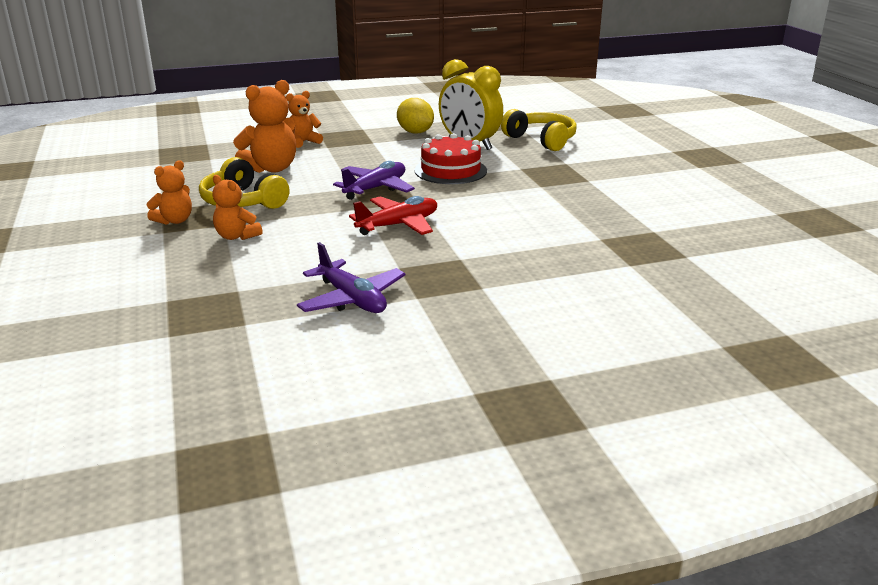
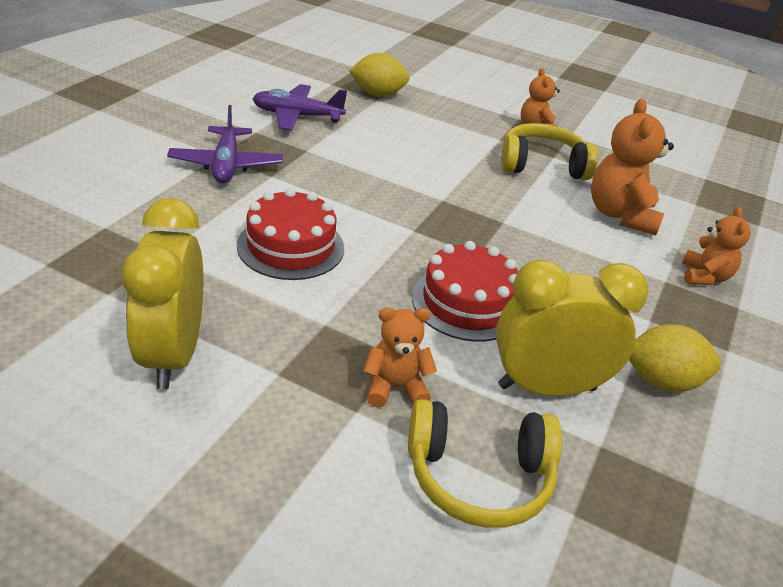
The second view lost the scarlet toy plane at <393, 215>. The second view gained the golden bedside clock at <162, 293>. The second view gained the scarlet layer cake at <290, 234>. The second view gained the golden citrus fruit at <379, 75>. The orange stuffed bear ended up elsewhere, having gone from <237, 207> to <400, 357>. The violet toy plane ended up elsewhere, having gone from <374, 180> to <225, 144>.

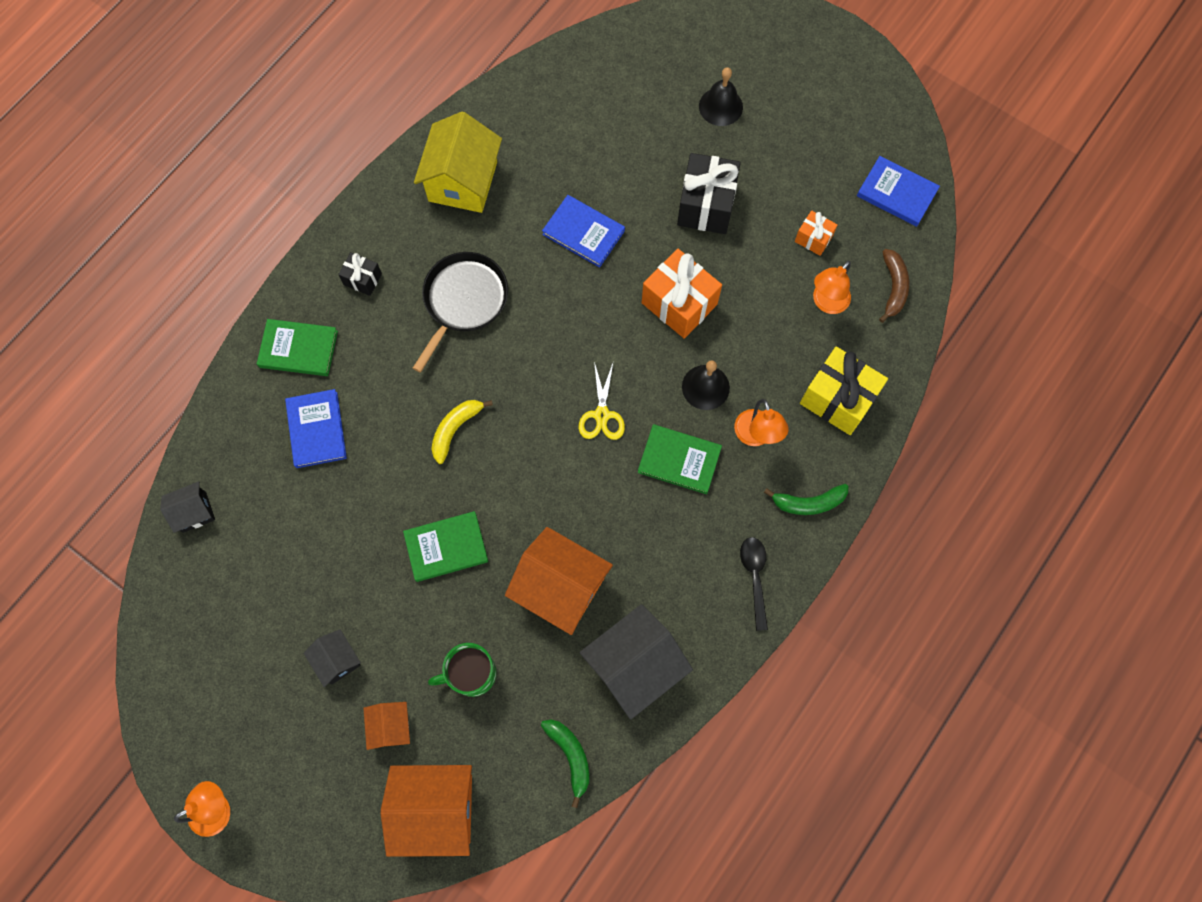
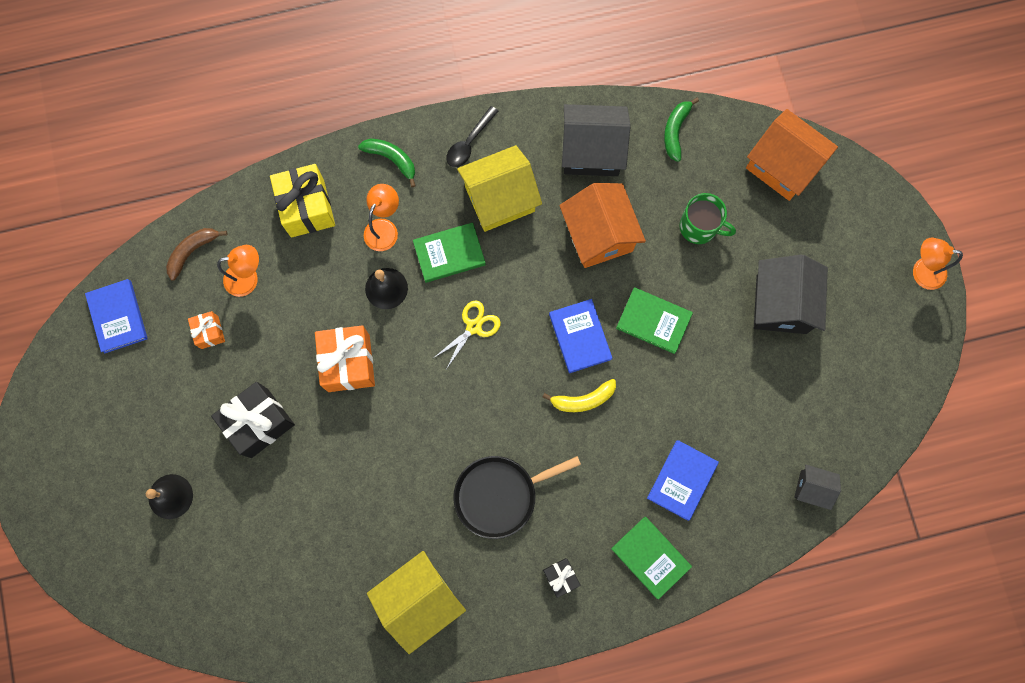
The second view lost the orange house at <386, 726>. The second view gained the golden house at <499, 188>. The cobalt hardcover ended up elsewhere, having gone from <583, 231> to <580, 336>. The leaf-green hardcover at <680, 459> ended up facing another way, 75 degrees counterclockwise from before. The size of the ebony house at <332, 658> changed by a factor of 1.92.

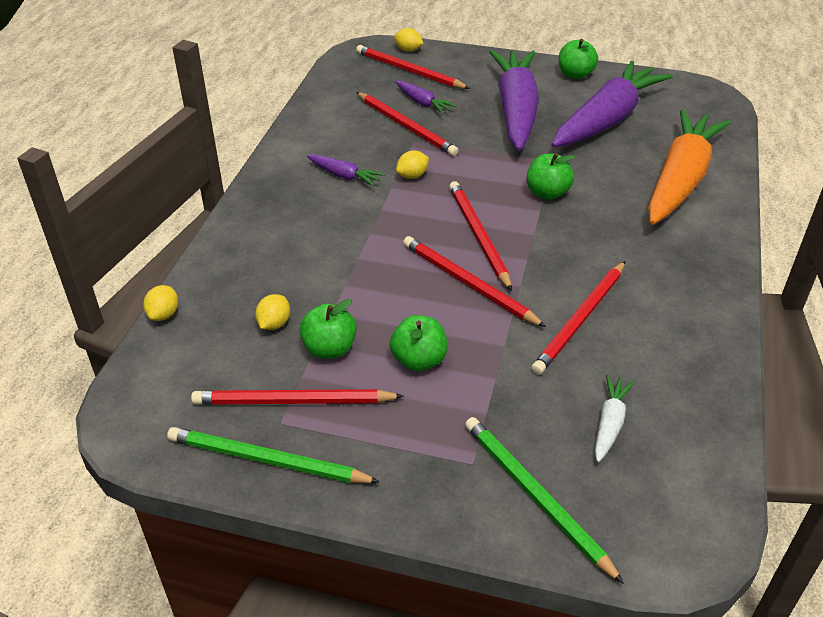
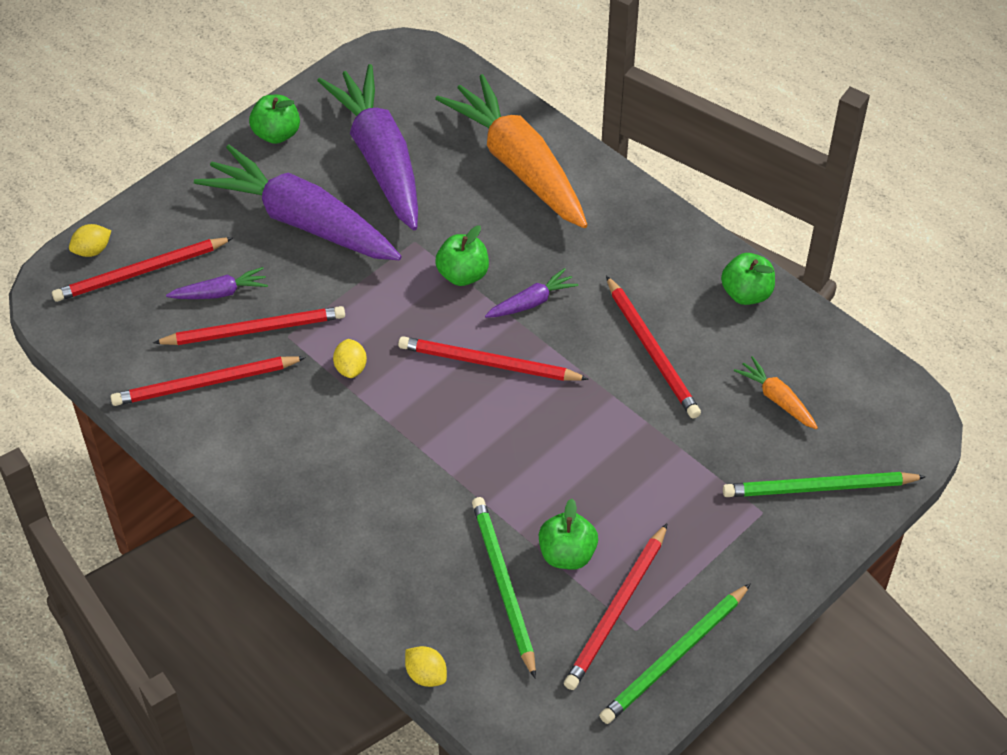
The violet root vegetable ended up elsewhere, having gone from <346, 170> to <531, 293>. The leaf-green toy apple ended up elsewhere, having gone from <418, 343> to <748, 279>. The scarlet lead pencil ended up elsewhere, having gone from <474, 281> to <208, 381>. Where the golden citrus fruit stood at <272, 312>, the leaf-green lead pencil came to stand at <504, 587>. What was the white root vegetable at <615, 418> turned into the orange root vegetable at <776, 392>.

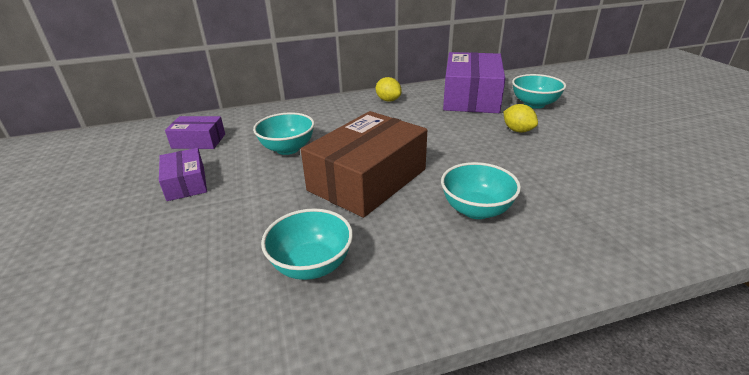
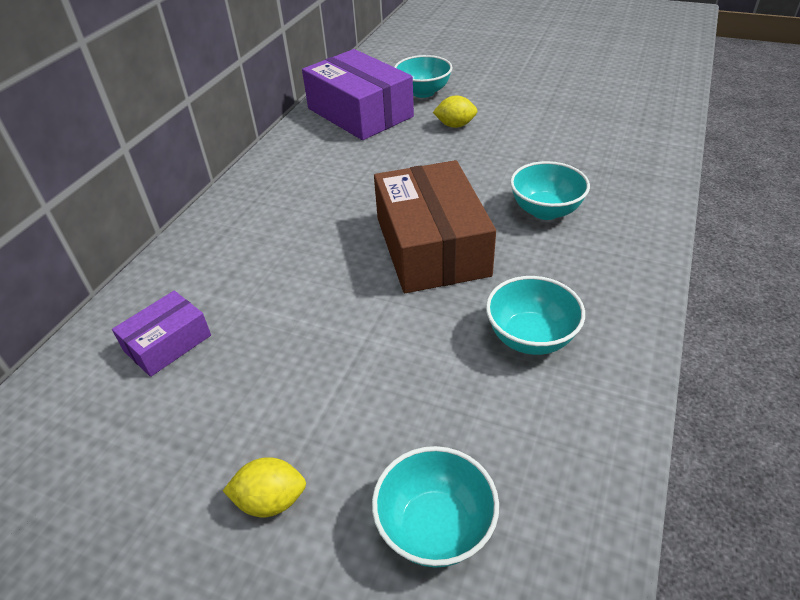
The second view lost the violet parcel at <183, 174>. The teal serving bowl ended up elsewhere, having gone from <284, 133> to <435, 507>. The golden citrus fruit ended up elsewhere, having gone from <389, 89> to <264, 487>.

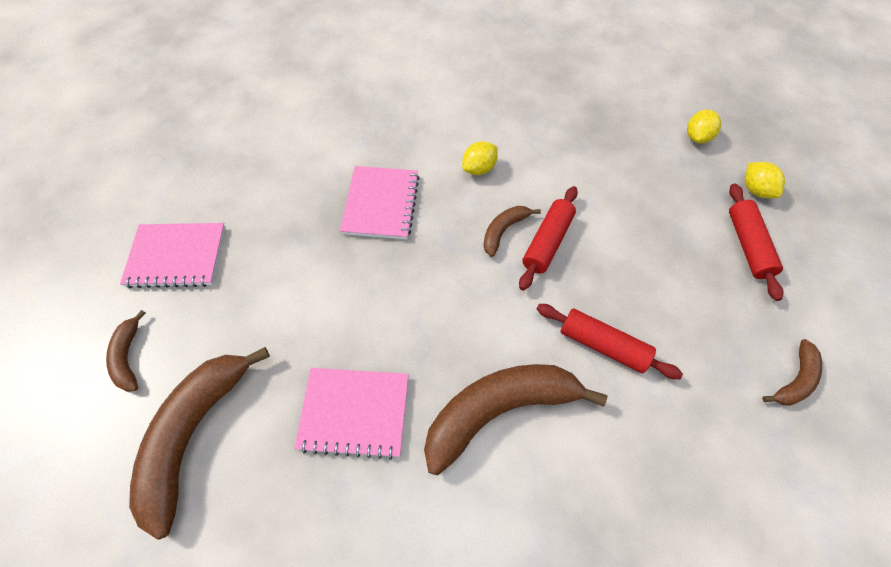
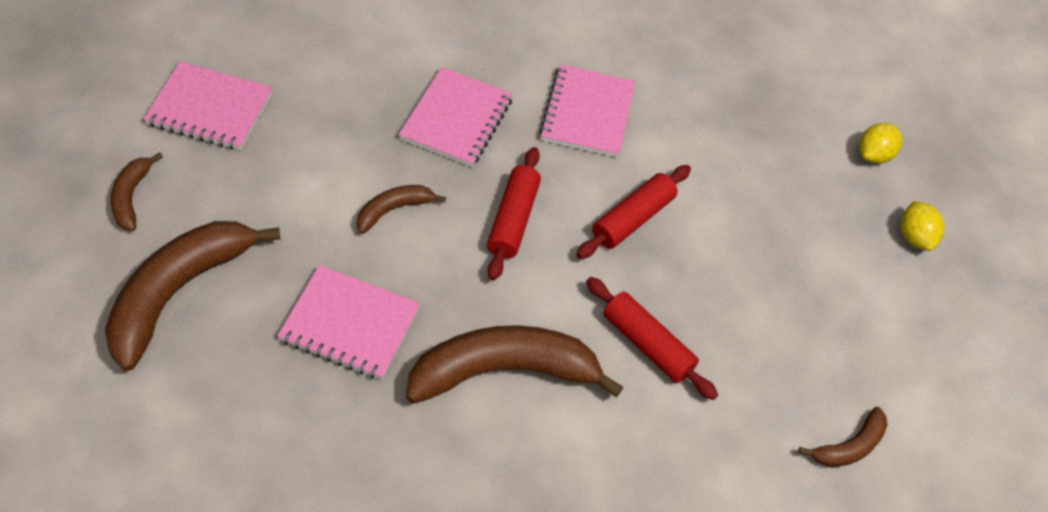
The brown banana ended up elsewhere, having gone from <512, 231> to <401, 209>. The scarlet dough roller ended up elsewhere, having gone from <756, 242> to <514, 214>. Where the golden citrus fruit stood at <480, 158>, the pink exercise book came to stand at <587, 110>.

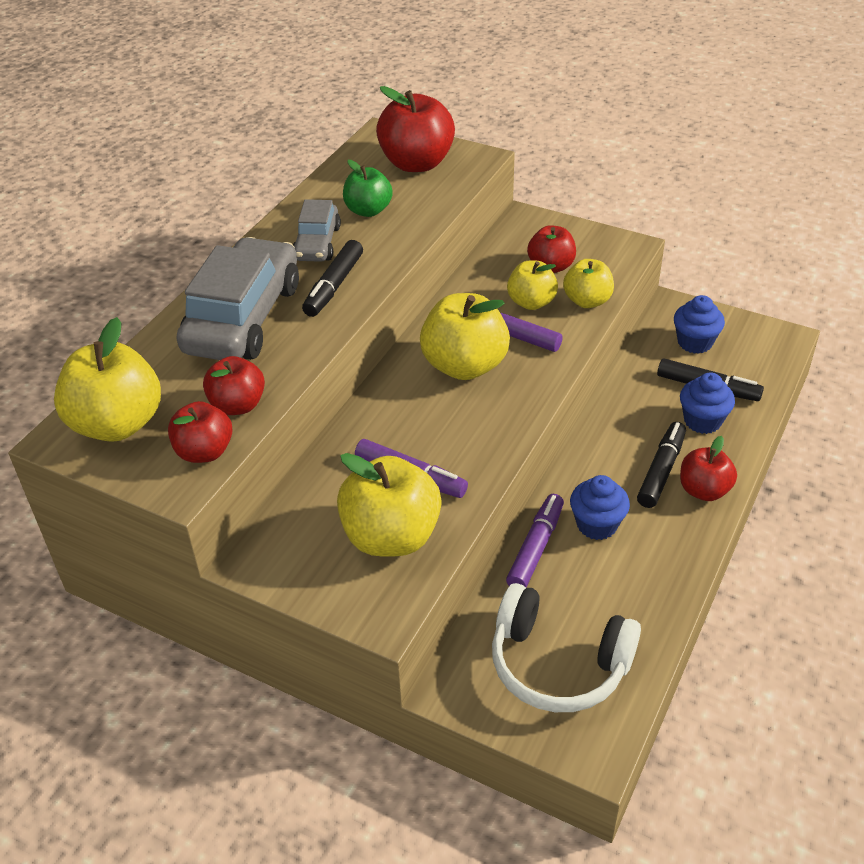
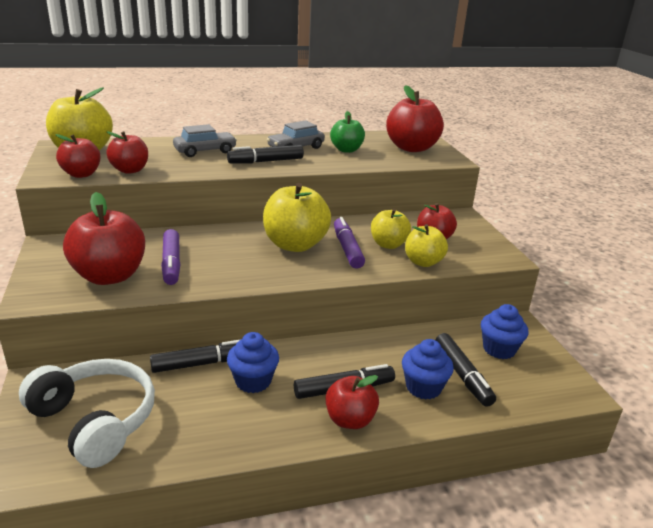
What was the golden toy apple at <389, 505> turned into the scarlet toy apple at <104, 238>. What was the violet marker at <535, 540> turned into the ebony marker at <195, 356>. The white over-ear headphones at <566, 647> ended up facing another way, 150 degrees clockwise from before. The size of the ash-grey automobile at <237, 298> changed by a factor of 0.54.

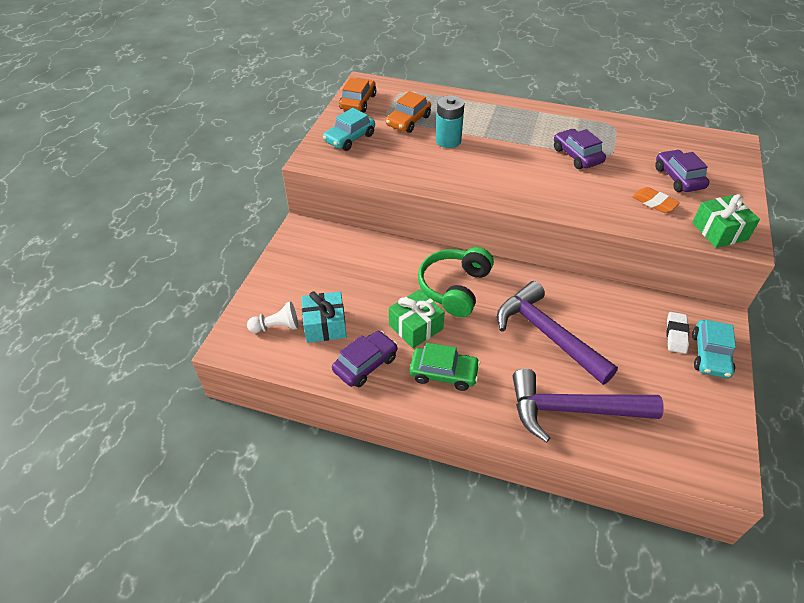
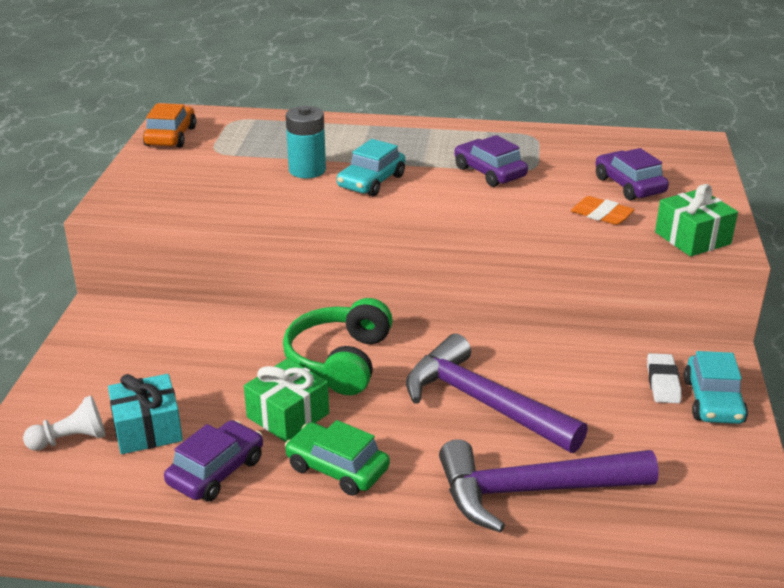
The second view lost the orange automobile at <408, 112>. The teal automobile ended up elsewhere, having gone from <349, 129> to <371, 167>. The leaf-green automobile at <444, 367> ended up facing another way, 150 degrees counterclockwise from before.

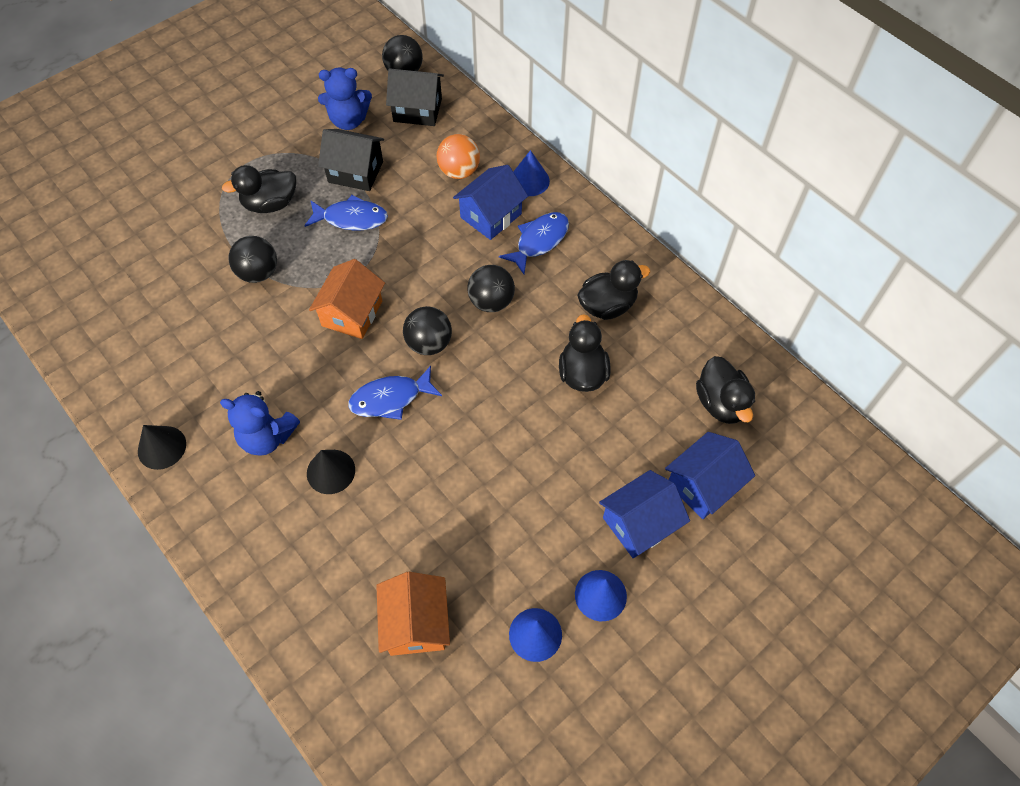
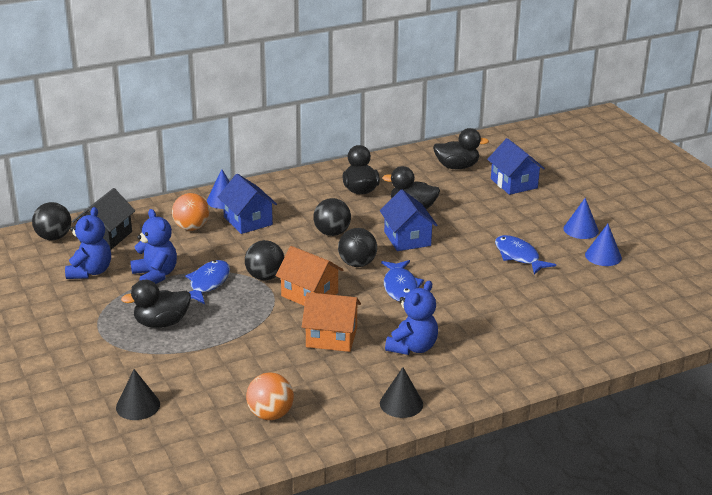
The second view gained the orange sphere at <270, 396>. The ebony sphere ended up elsewhere, having gone from <253, 259> to <264, 260>. The ebony cone ended up elsewhere, having gone from <331, 472> to <138, 394>. The orange house ended up elsewhere, having gone from <413, 614> to <331, 322>. The cobalt toy fish ended up elsewhere, having gone from <534, 243> to <525, 255>. The cobalt house ended up elsewhere, having gone from <644, 514> to <409, 220>. Where the ebony house stood at <351, 160>, the cobalt stuffed bear came to stand at <153, 246>. The ebony rubber duck at <259, 189> ended up facing another way, 75 degrees clockwise from before.

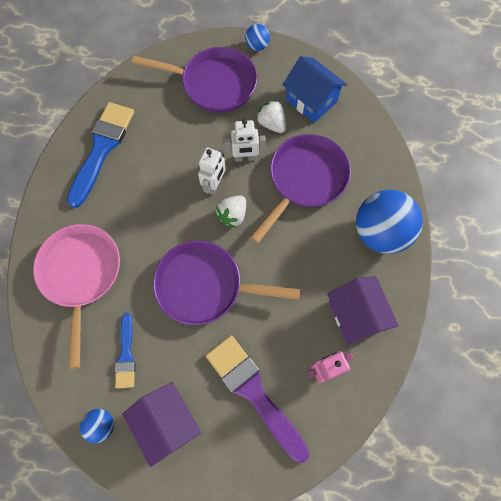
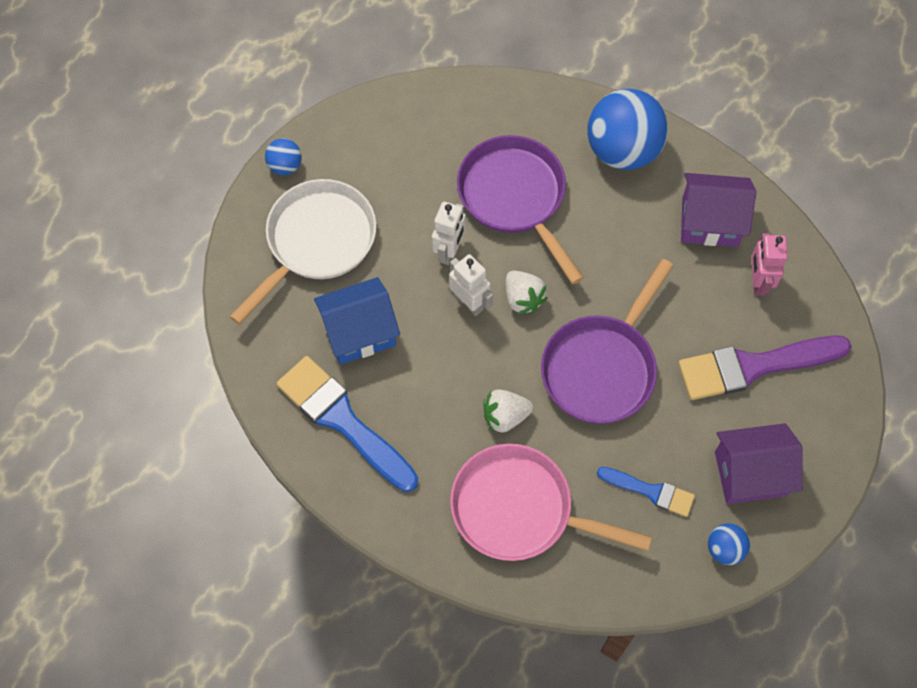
The white berry ended up elsewhere, having gone from <271, 116> to <508, 411>. The cobalt house ended up elsewhere, having gone from <315, 89> to <357, 320>. What was the violet frying pan at <194, 80> turned into the white frying pan at <303, 252>.

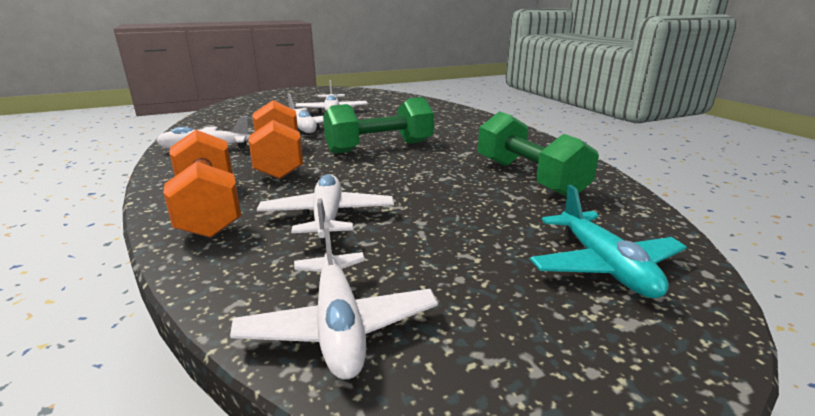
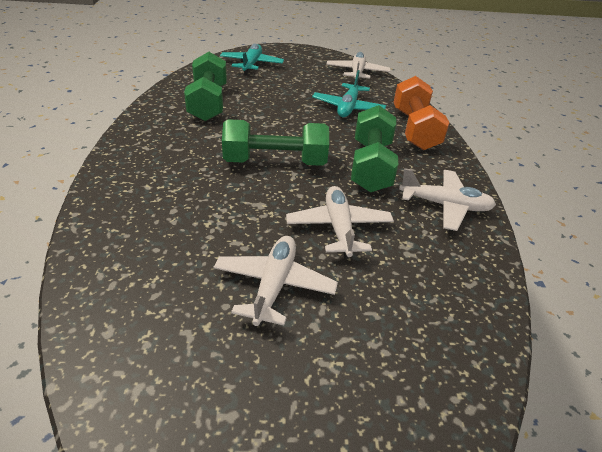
What was the orange dumbbell at <275, 139> turned into the leaf-green dumbbell at <374, 148>. What was the white toy plane at <325, 209> turned into the teal toy plane at <349, 93>.

